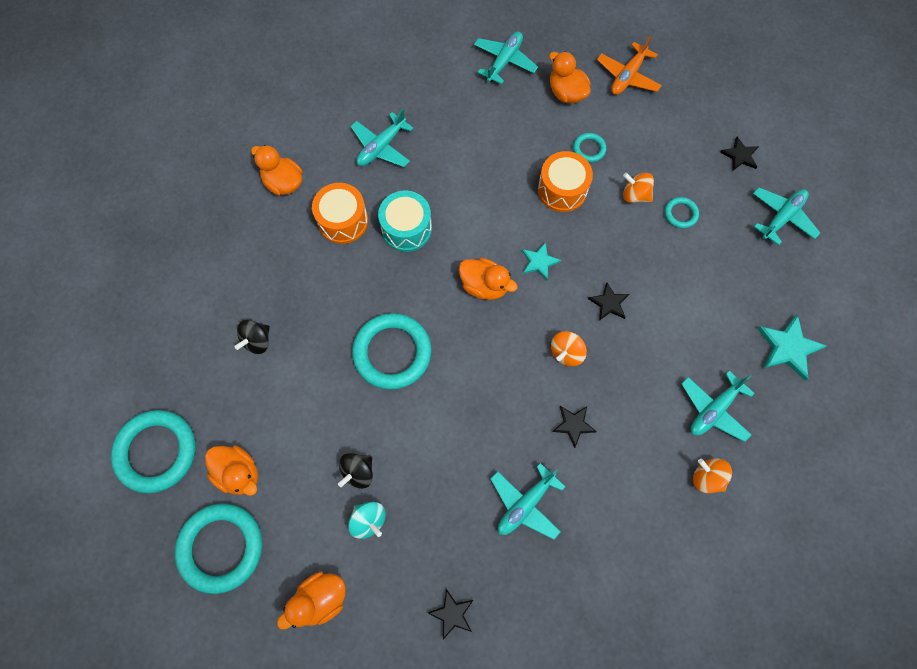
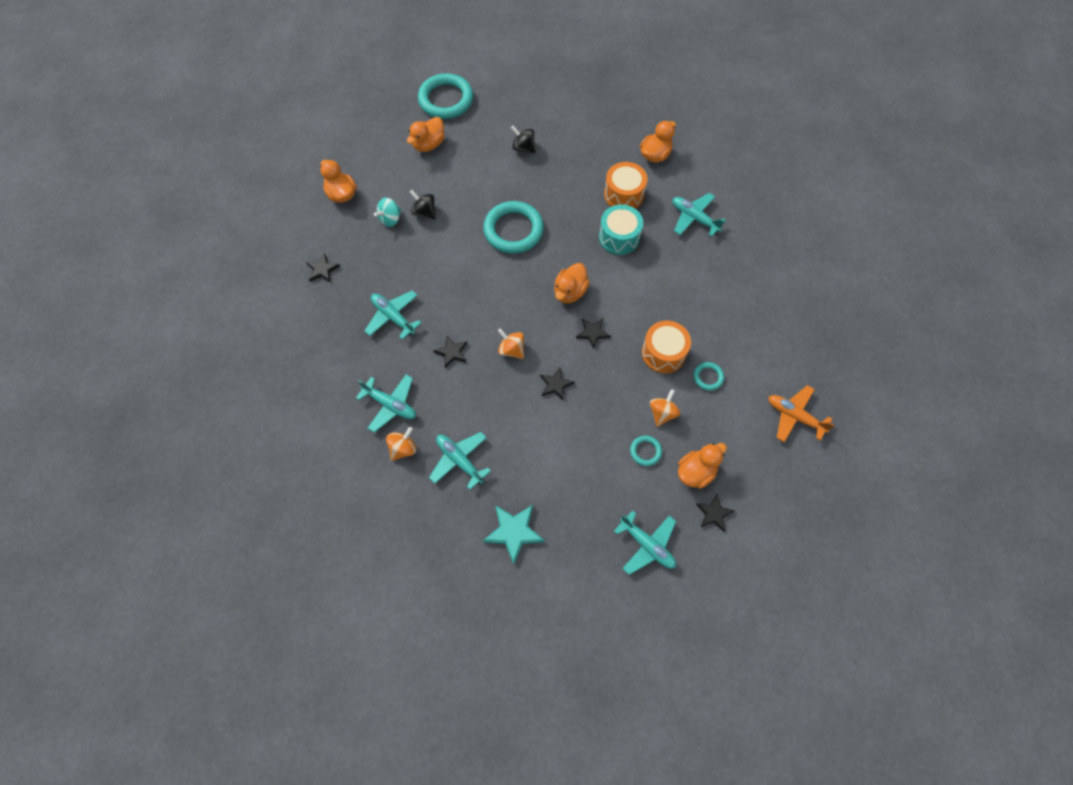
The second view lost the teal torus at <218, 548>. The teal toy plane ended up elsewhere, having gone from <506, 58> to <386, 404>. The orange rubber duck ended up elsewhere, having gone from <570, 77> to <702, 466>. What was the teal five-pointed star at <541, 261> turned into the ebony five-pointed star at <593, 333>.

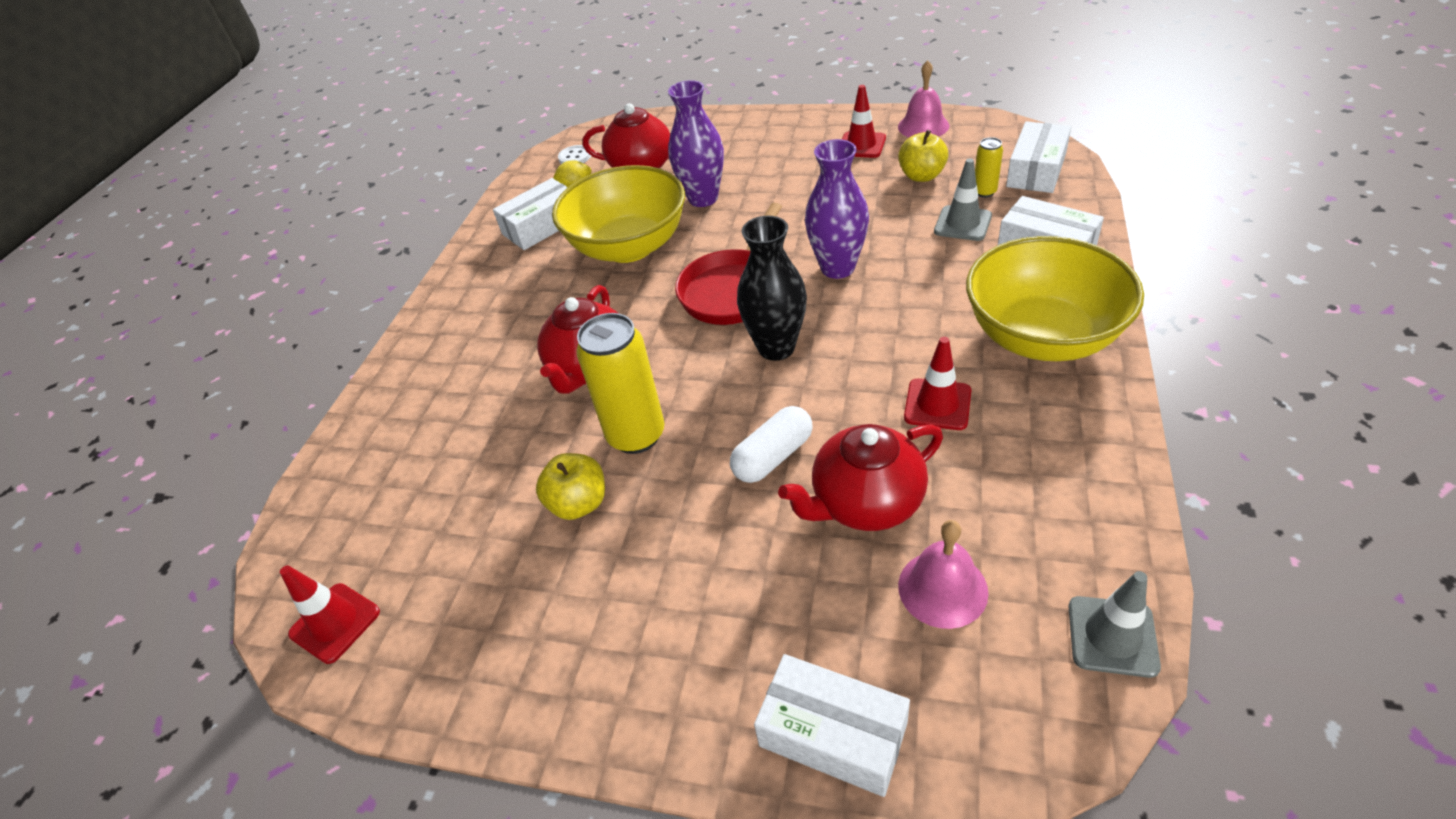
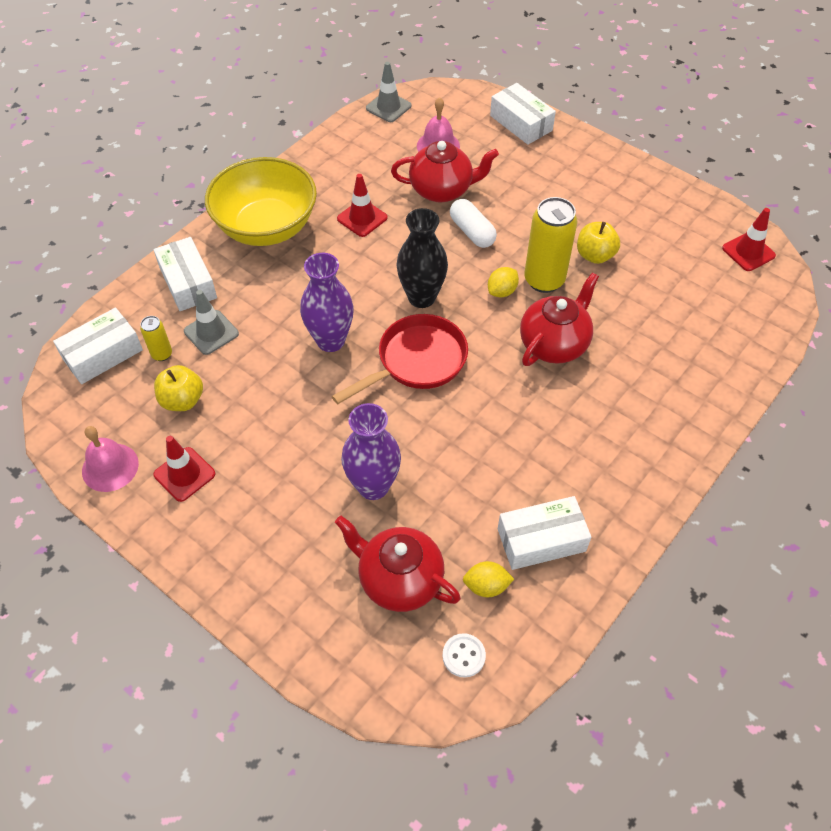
The second view lost the golden serving bowl at <618, 214>. The second view gained the golden citrus fruit at <503, 282>. The white pill shape at <771, 444> ended up facing another way, 75 degrees clockwise from before.

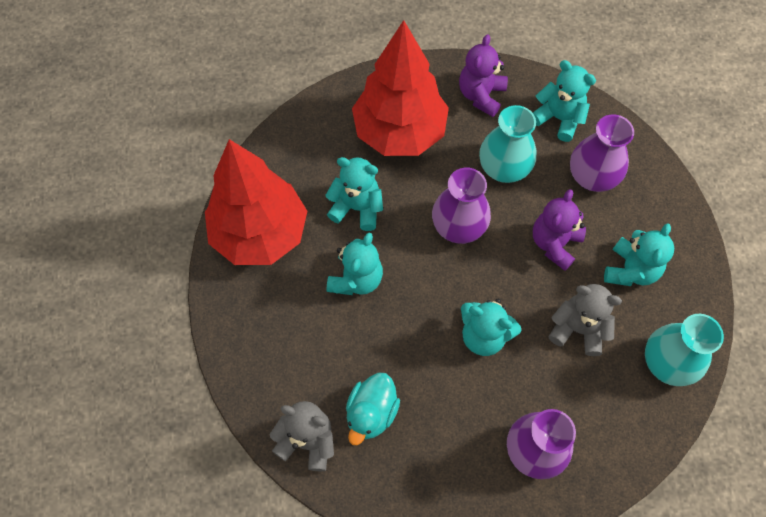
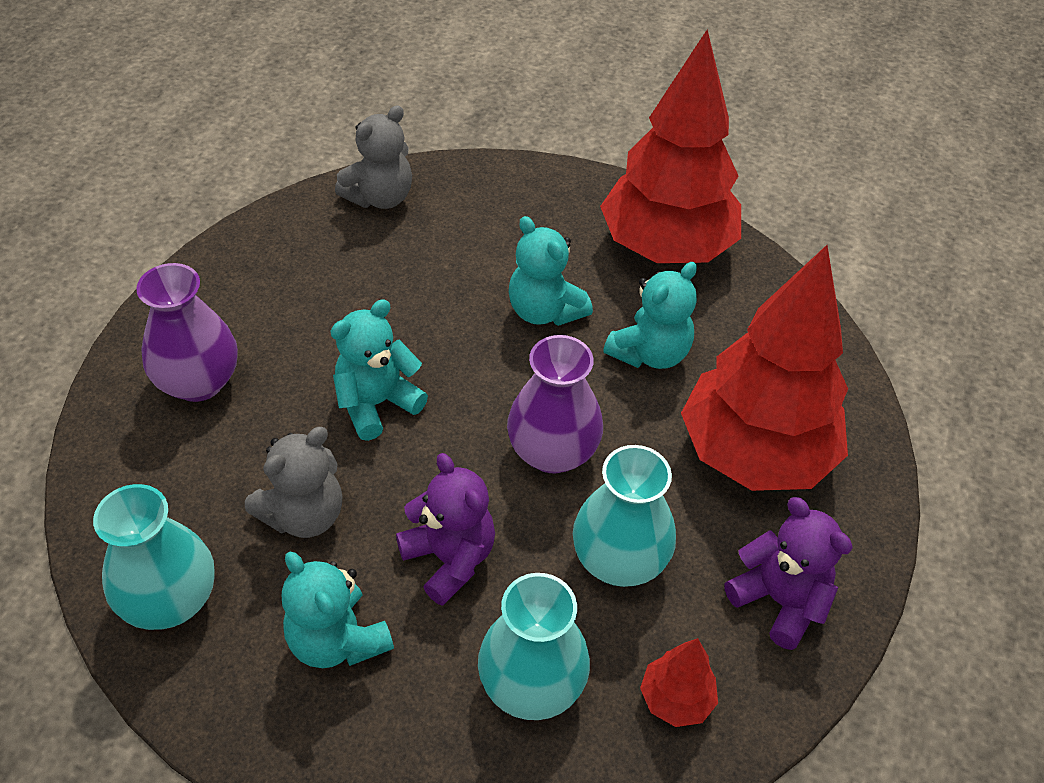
The second view lost the teal rubber duck at <373, 409>. Where the teal stuffed bear stood at <564, 101>, the scarlet toy tree came to stand at <679, 682>. What was the violet flower vase at <602, 153> turned into the teal flower vase at <534, 646>.

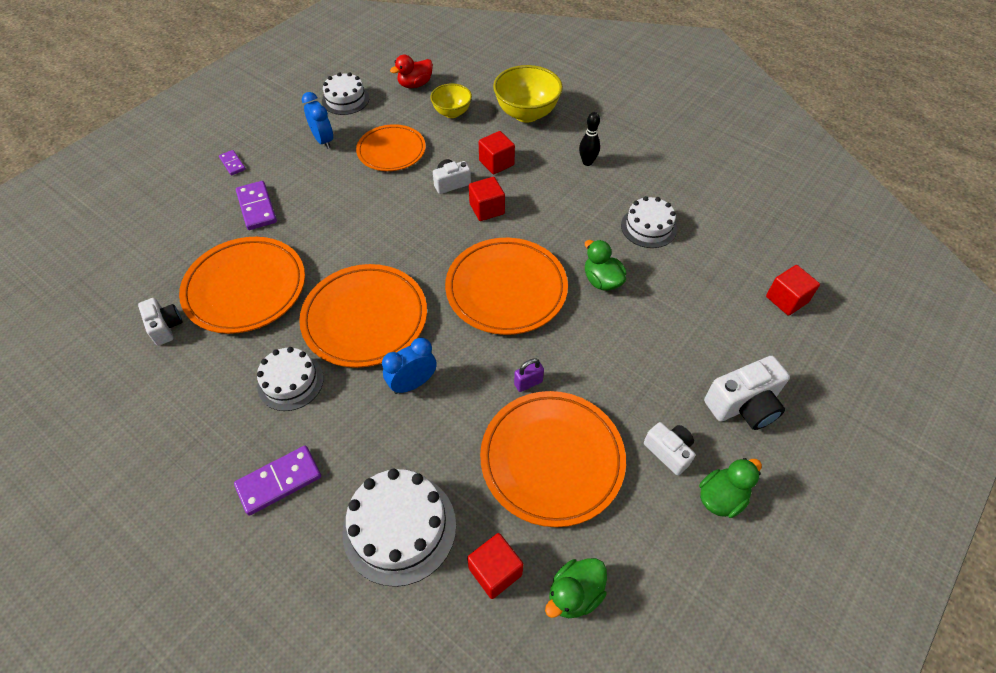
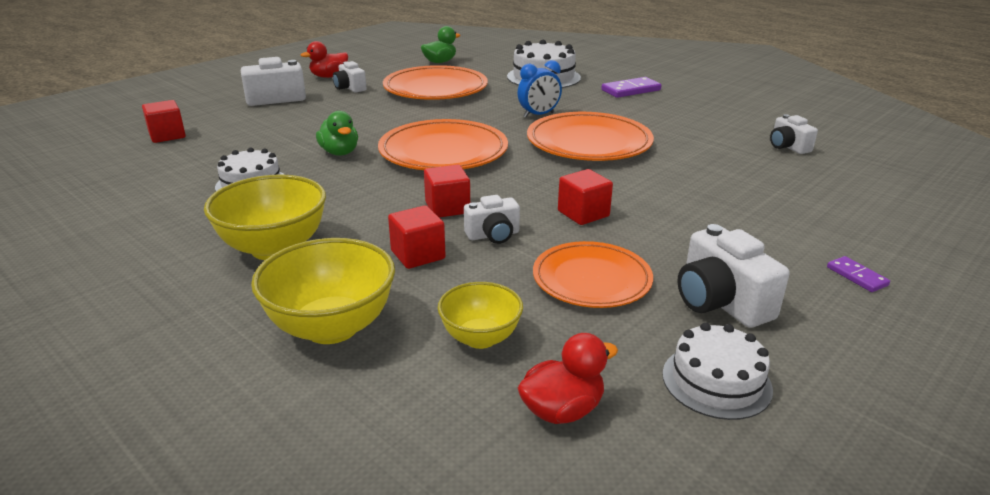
The second view lost the orange dinner plate at <242, 285>. The second view lost the violet domino tile at <256, 205>. The second view lost the white layer cake at <290, 379>. The second view lost the violet padlock at <529, 375>. The scarlet block ended up elsewhere, having gone from <495, 566> to <585, 197>. Where the cobalt bedside clock stood at <317, 120>, the white camera came to stand at <733, 276>. Where the ebony bowling pin stood at <589, 139>, the golden serving bowl came to stand at <265, 217>. What was the leaf-green rubber duck at <730, 488> turned into the scarlet rubber duck at <324, 59>.

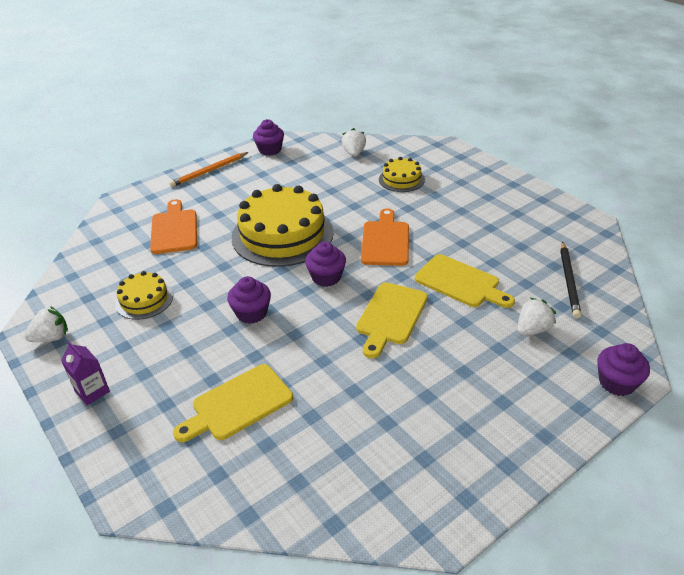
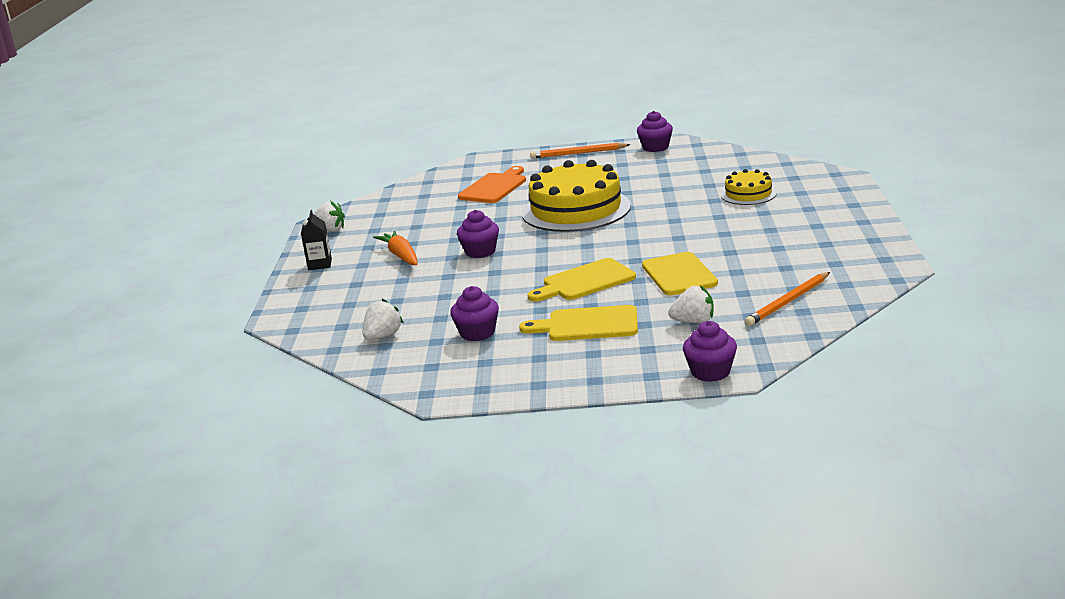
The second view lost the golden layer cake at <144, 295>. The second view lost the orange chopping board at <385, 237>. The second view gained the orange root vegetable at <395, 248>. The golden chopping board ended up elsewhere, having gone from <233, 403> to <578, 323>. The violet cupcake ended up elsewhere, having gone from <325, 264> to <474, 313>. The white berry ended up elsewhere, having gone from <353, 142> to <383, 319>. What was the violet juice carton at <85, 373> turned into the ebony juice carton at <316, 240>. What was the ebony lead pencil at <570, 280> turned into the orange lead pencil at <787, 299>.

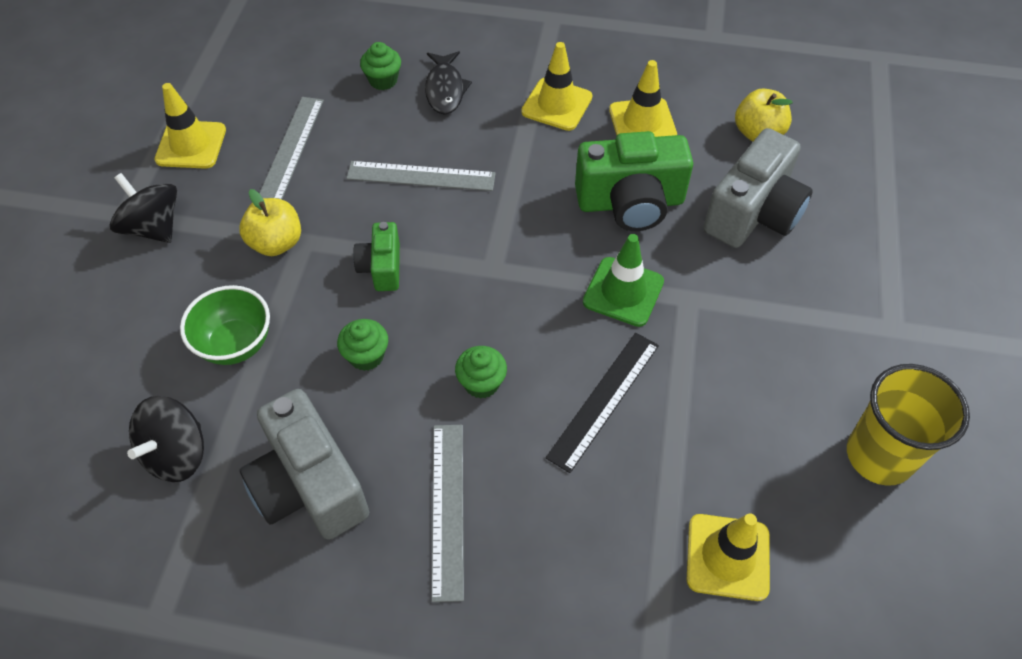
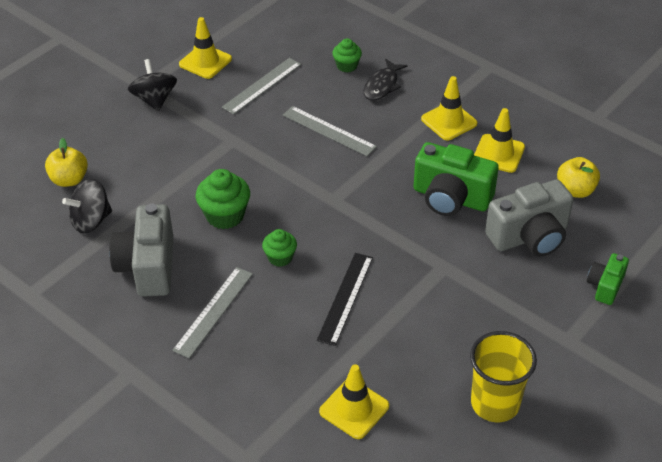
The second view lost the leaf-green serving bowl at <225, 325>. The second view lost the leaf-green safety cone at <623, 280>. The golden toy apple ended up elsewhere, having gone from <270, 222> to <66, 162>. The leaf-green camera ended up elsewhere, having gone from <376, 256> to <608, 279>. The ebony straightedge at <602, 403> ended up facing another way, 45 degrees counterclockwise from before. The size of the leaf-green cupcake at <362, 345> changed by a factor of 1.62.

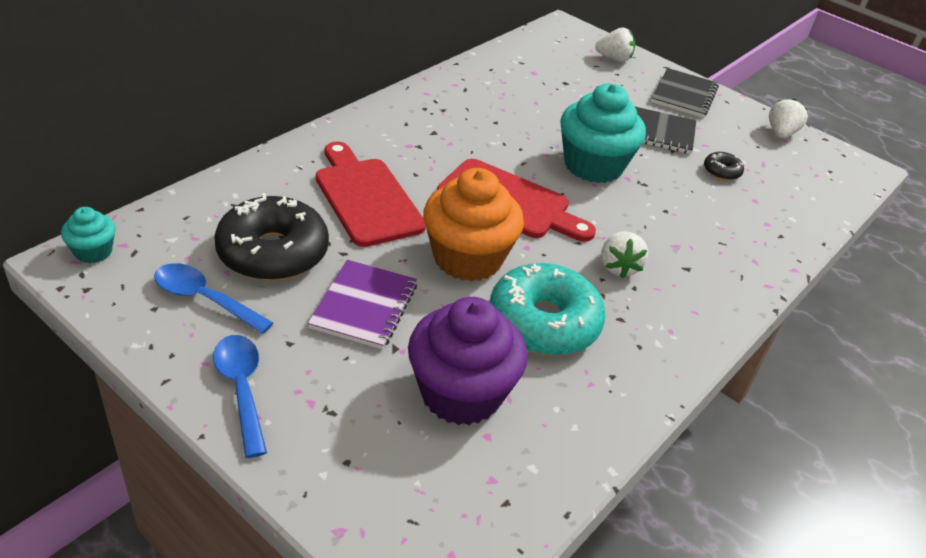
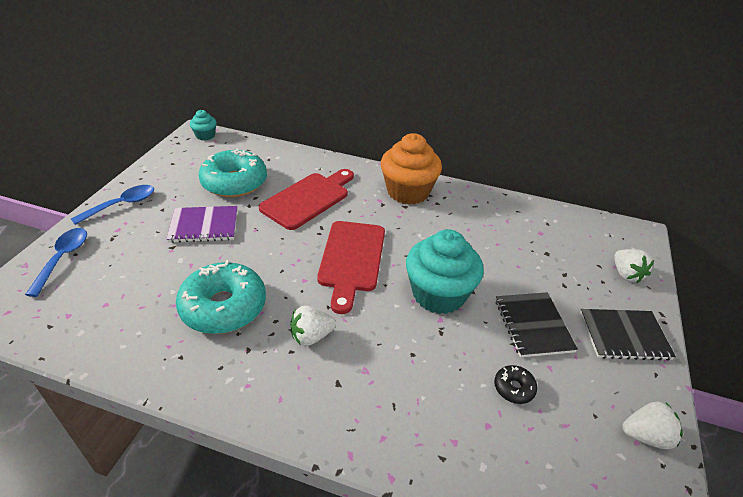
The second view lost the violet cupcake at <468, 361>. The cobalt teaspoon ended up elsewhere, having gone from <213, 298> to <56, 262>. The orange cupcake ended up elsewhere, having gone from <473, 225> to <411, 168>. What was the ebony donut at <271, 237> turned into the teal donut at <233, 173>.

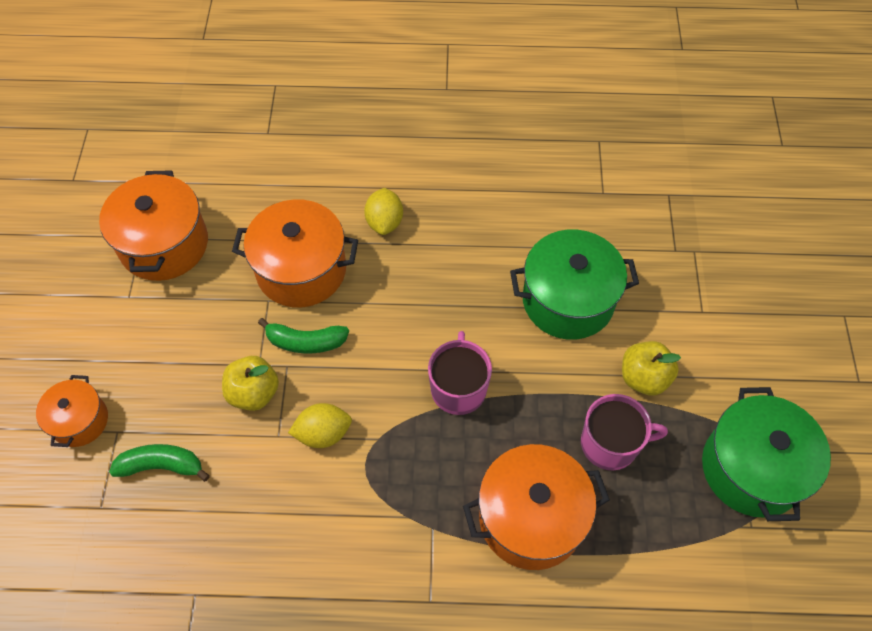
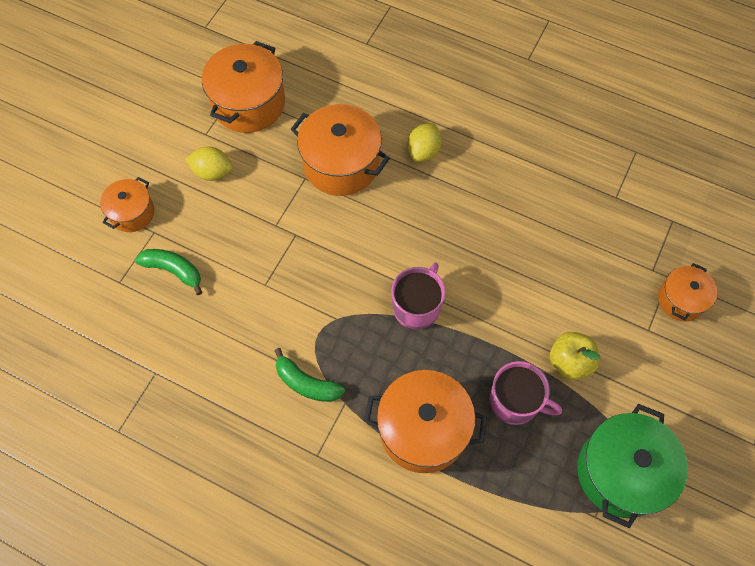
The second view lost the golden toy apple at <250, 383>. The second view lost the leaf-green stockpot at <574, 285>. The second view gained the orange stockpot at <687, 292>. The leaf-green banana ended up elsewhere, having gone from <303, 336> to <309, 375>. The golden citrus fruit ended up elsewhere, having gone from <320, 425> to <209, 163>.

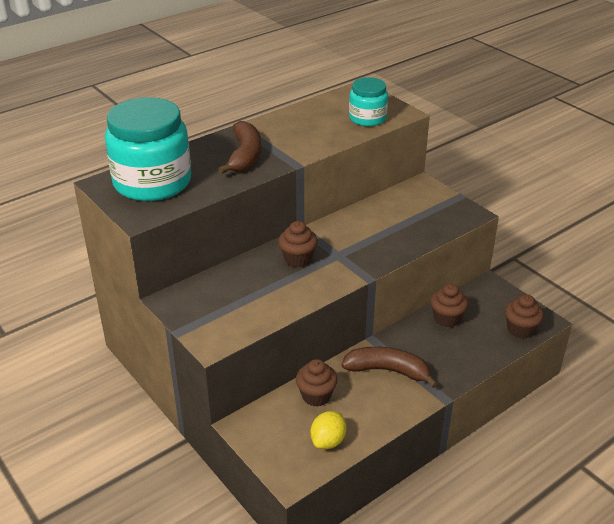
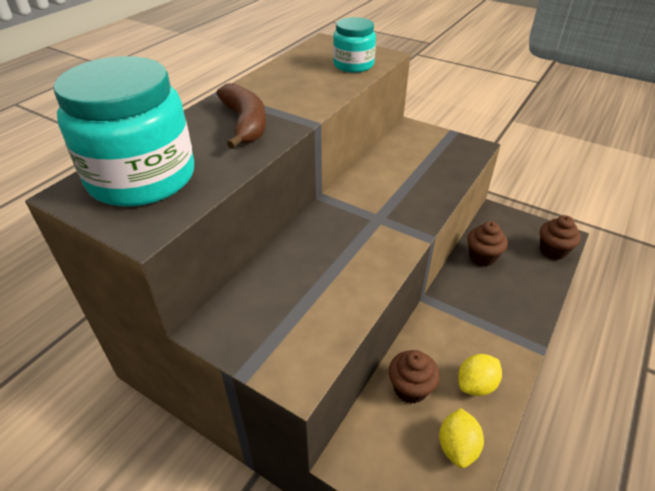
The second view lost the brown cupcake at <298, 244>. The second view lost the brown banana at <389, 367>. The second view gained the golden citrus fruit at <480, 375>.

